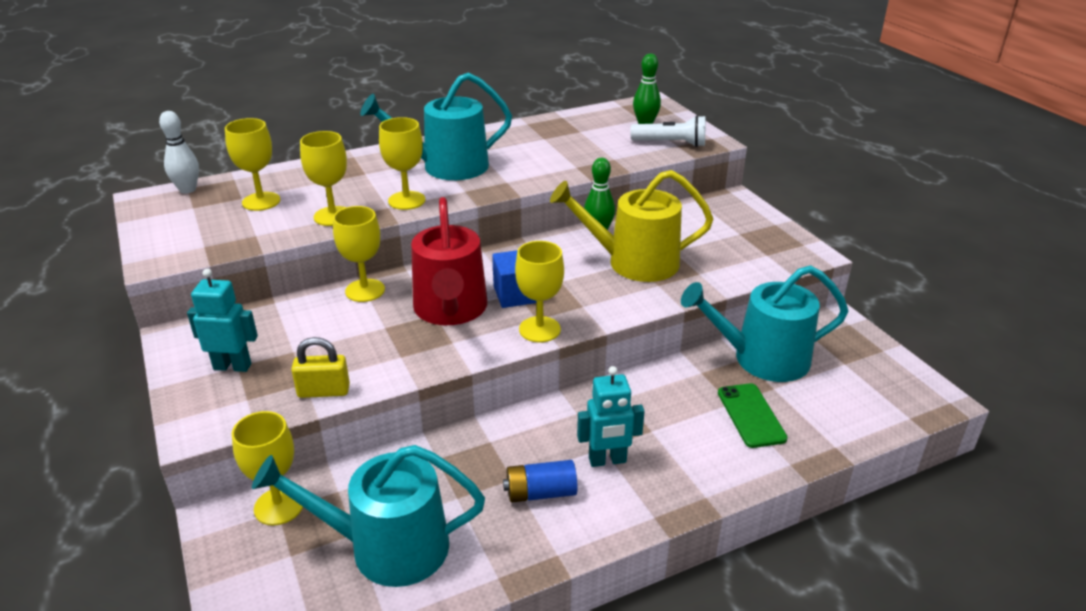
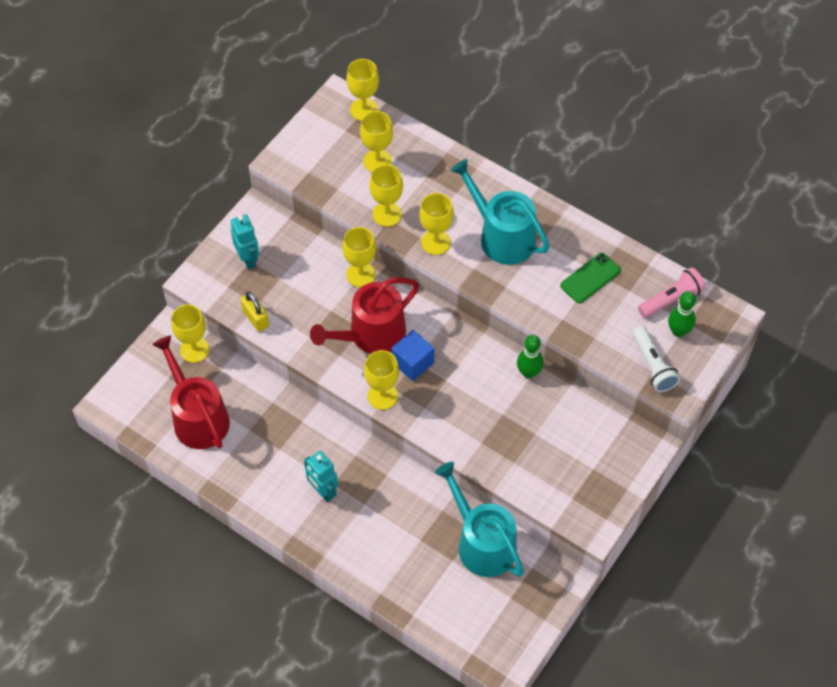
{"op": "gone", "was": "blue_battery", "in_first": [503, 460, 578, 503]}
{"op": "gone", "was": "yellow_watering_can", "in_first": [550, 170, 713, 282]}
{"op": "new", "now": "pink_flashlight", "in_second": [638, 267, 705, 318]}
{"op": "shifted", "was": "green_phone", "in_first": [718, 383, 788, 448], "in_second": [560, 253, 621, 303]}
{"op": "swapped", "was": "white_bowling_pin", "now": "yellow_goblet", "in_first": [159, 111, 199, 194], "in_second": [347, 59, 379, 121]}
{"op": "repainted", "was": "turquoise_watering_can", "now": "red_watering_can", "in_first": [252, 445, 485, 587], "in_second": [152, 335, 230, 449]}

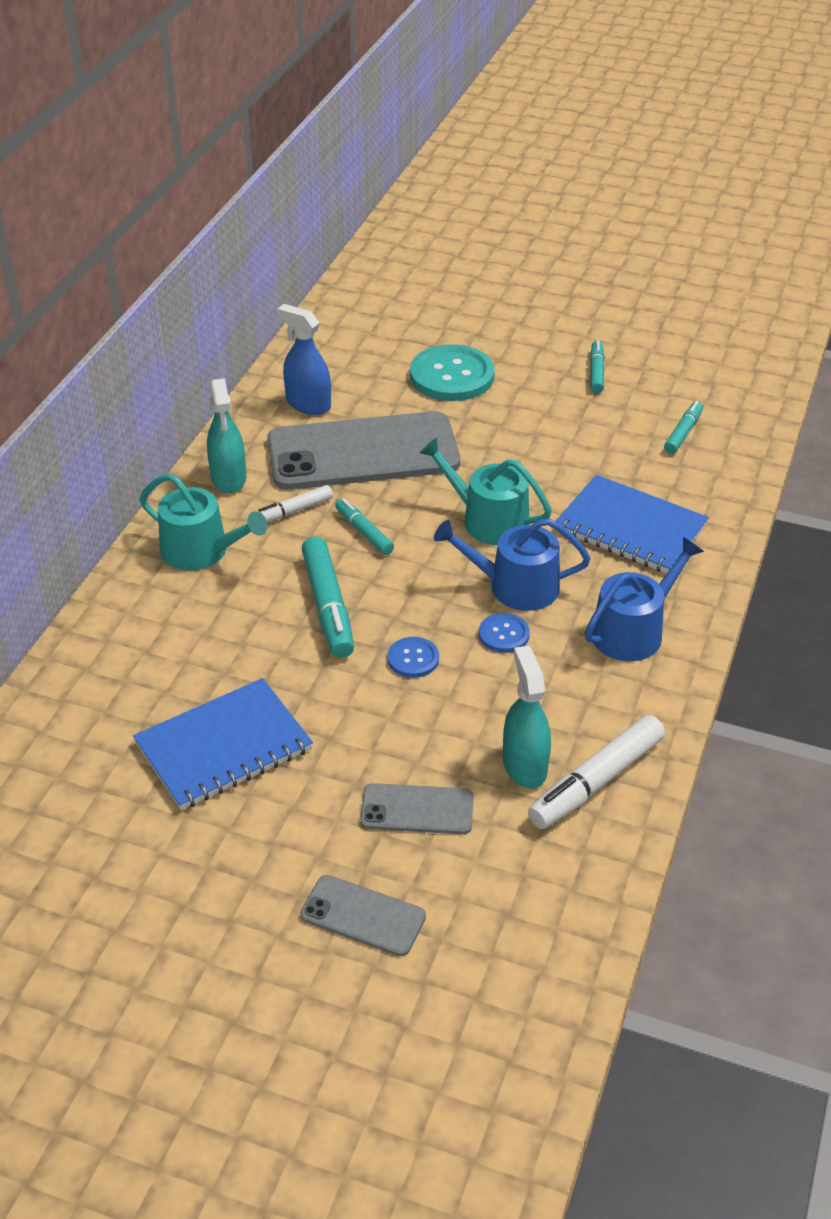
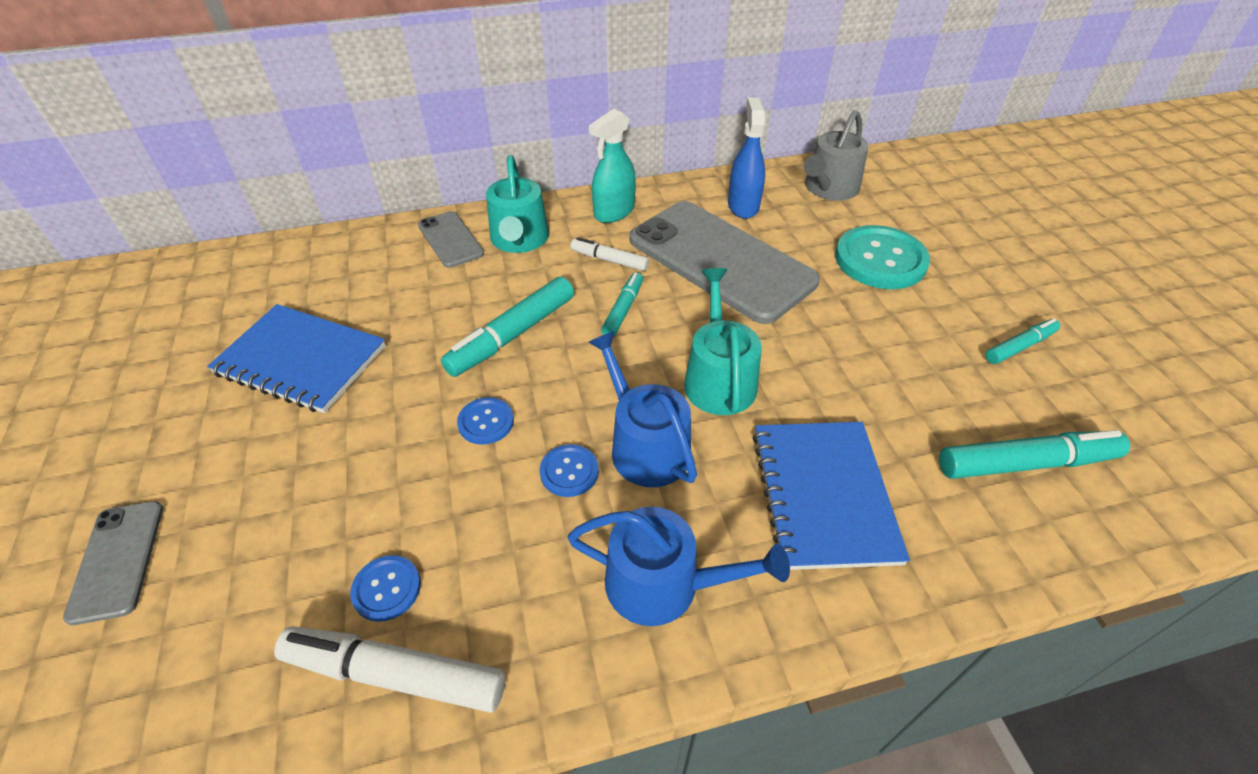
{"op": "new", "now": "grey_watering_can", "in_second": [804, 110, 869, 201]}
{"op": "shifted", "was": "grey_phone", "in_first": [360, 783, 474, 834], "in_second": [418, 211, 484, 268]}
{"op": "swapped", "was": "turquoise_spray_bottle", "now": "blue_button", "in_first": [503, 646, 551, 789], "in_second": [350, 555, 421, 622]}
{"op": "scaled", "was": "turquoise_marker", "in_first": [664, 401, 703, 454], "in_second": [939, 430, 1130, 479], "ratio": 1.71}

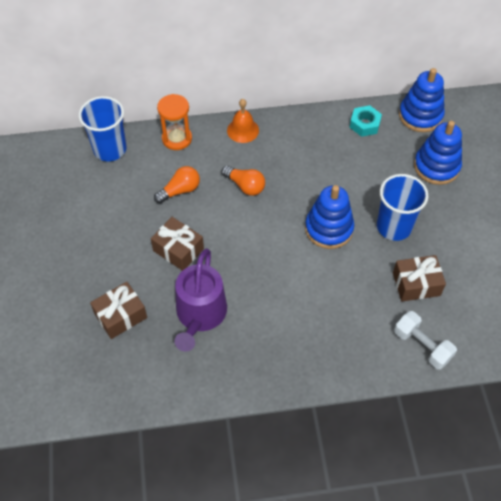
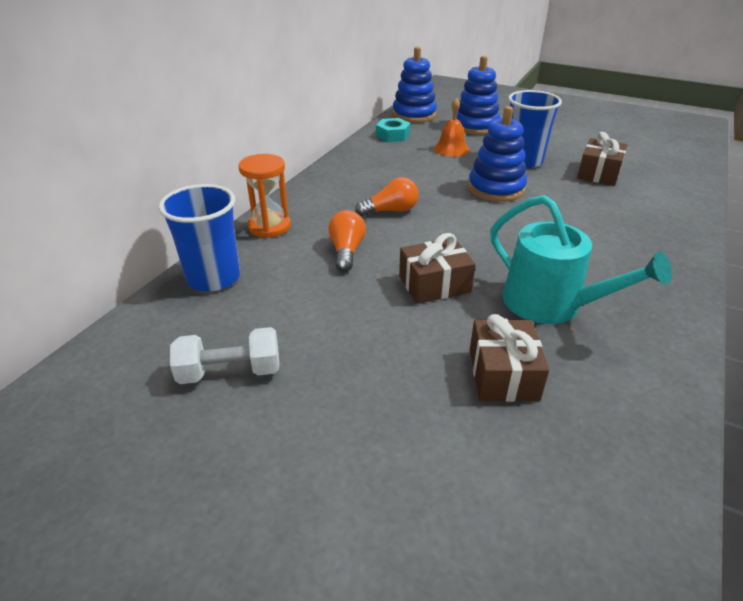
{"op": "shifted", "was": "orange_bell", "in_first": [227, 99, 259, 143], "in_second": [434, 97, 470, 157]}
{"op": "shifted", "was": "white_dumbbell", "in_first": [394, 311, 457, 370], "in_second": [170, 327, 279, 384]}
{"op": "repainted", "was": "purple_watering_can", "now": "turquoise_watering_can", "in_first": [174, 248, 227, 352], "in_second": [490, 195, 672, 324]}

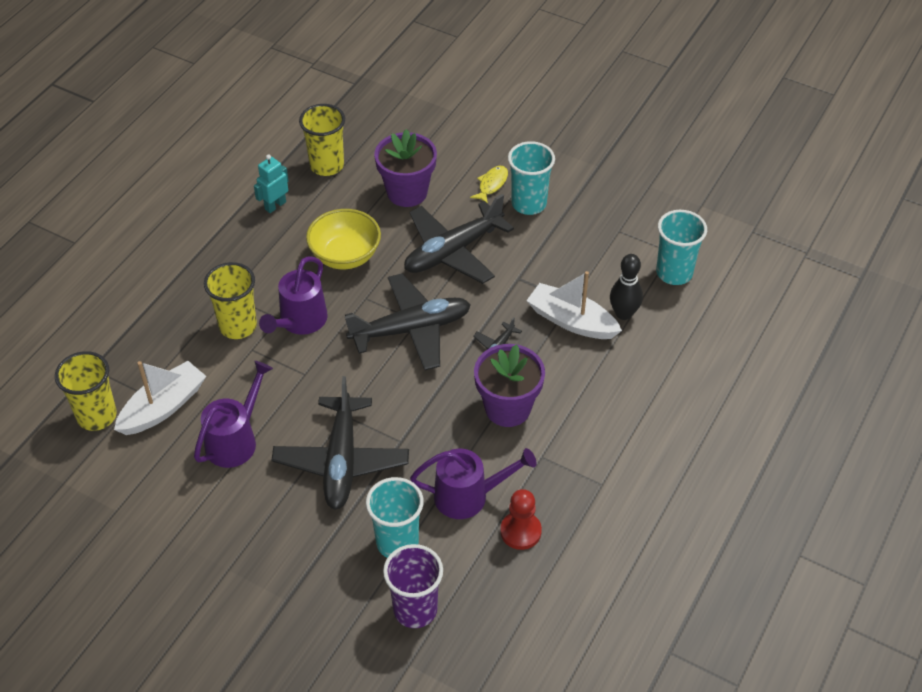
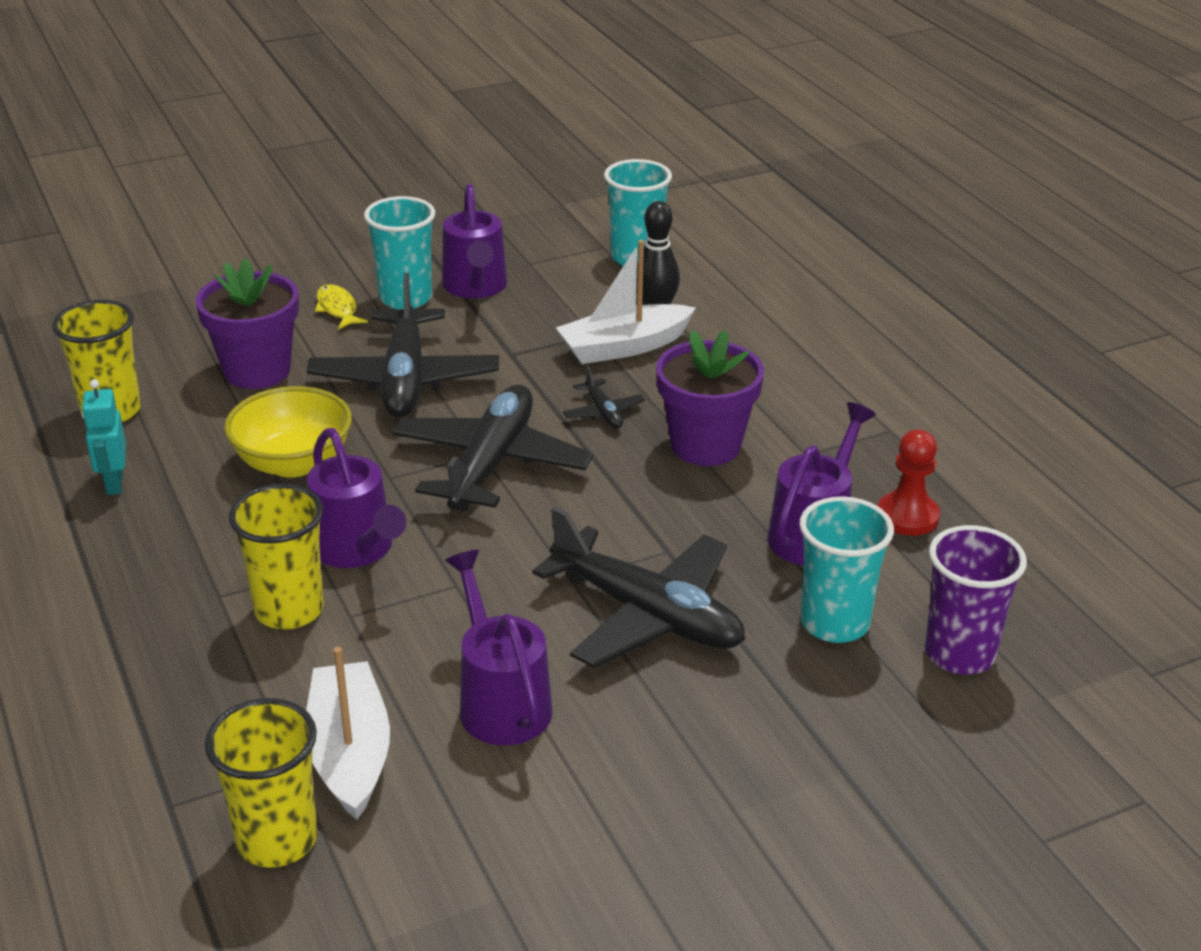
{"op": "new", "now": "purple_watering_can", "in_second": [442, 183, 507, 298]}

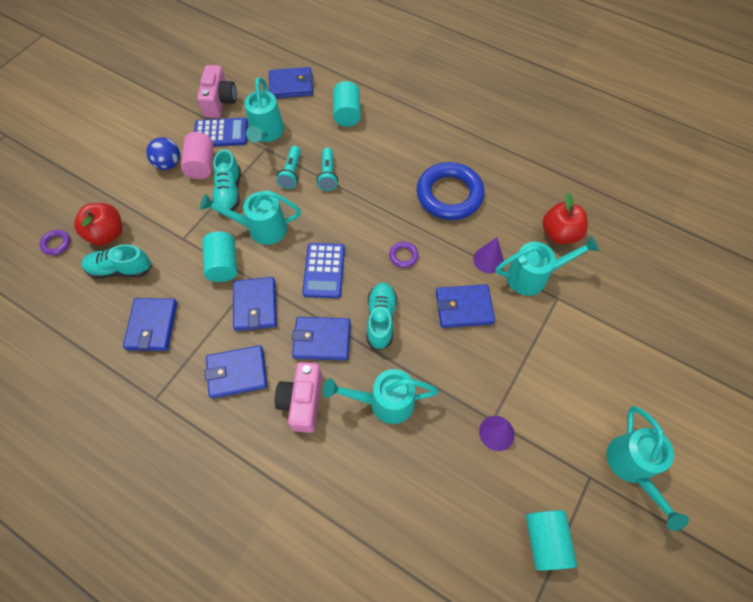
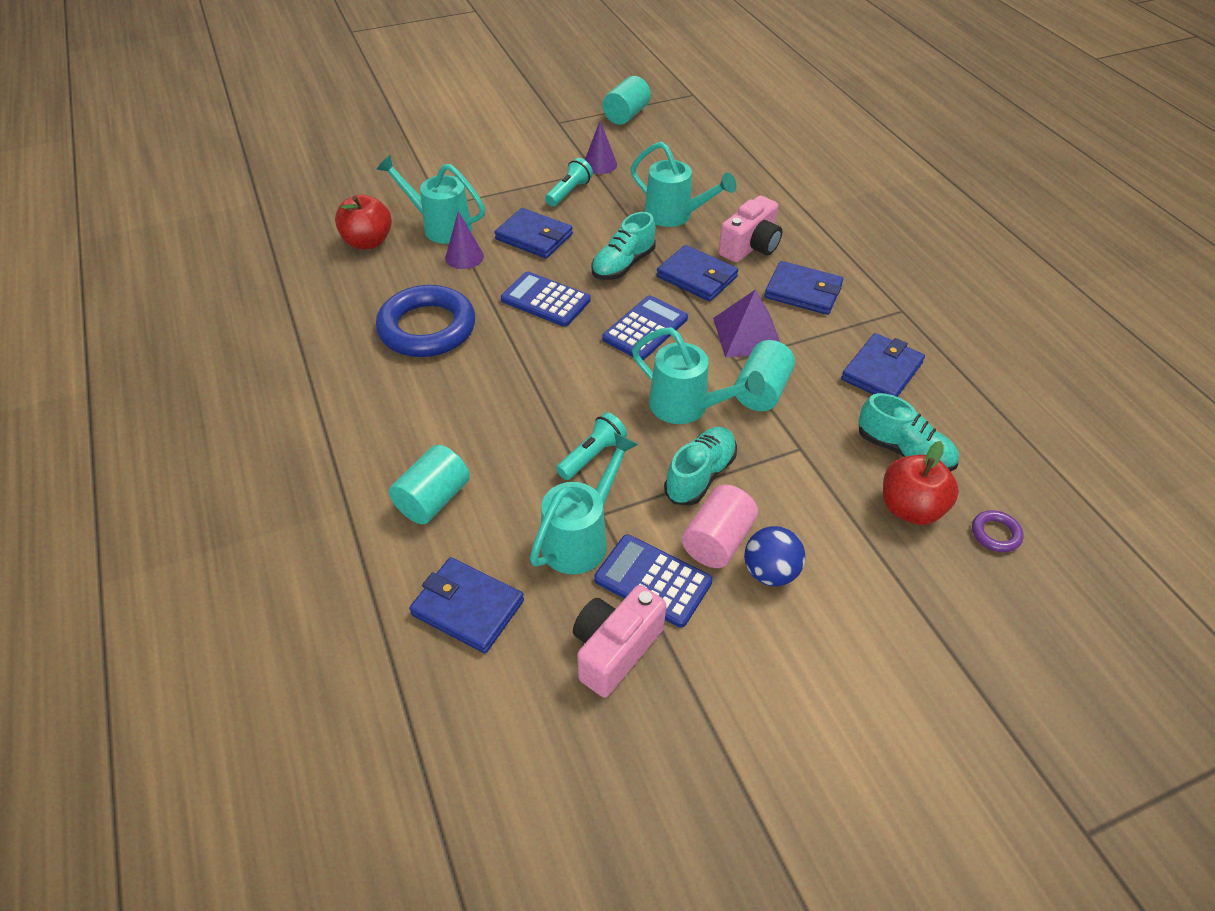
{"op": "gone", "was": "turquoise_watering_can", "in_first": [606, 406, 689, 531]}
{"op": "shifted", "was": "turquoise_flashlight", "in_first": [317, 147, 338, 191], "in_second": [545, 158, 593, 207]}
{"op": "swapped", "was": "blue_wallet", "now": "purple_pyramid", "in_first": [233, 277, 277, 331], "in_second": [713, 289, 781, 358]}
{"op": "swapped", "was": "purple_ring", "now": "blue_calculator", "in_first": [389, 242, 419, 268], "in_second": [501, 271, 591, 327]}

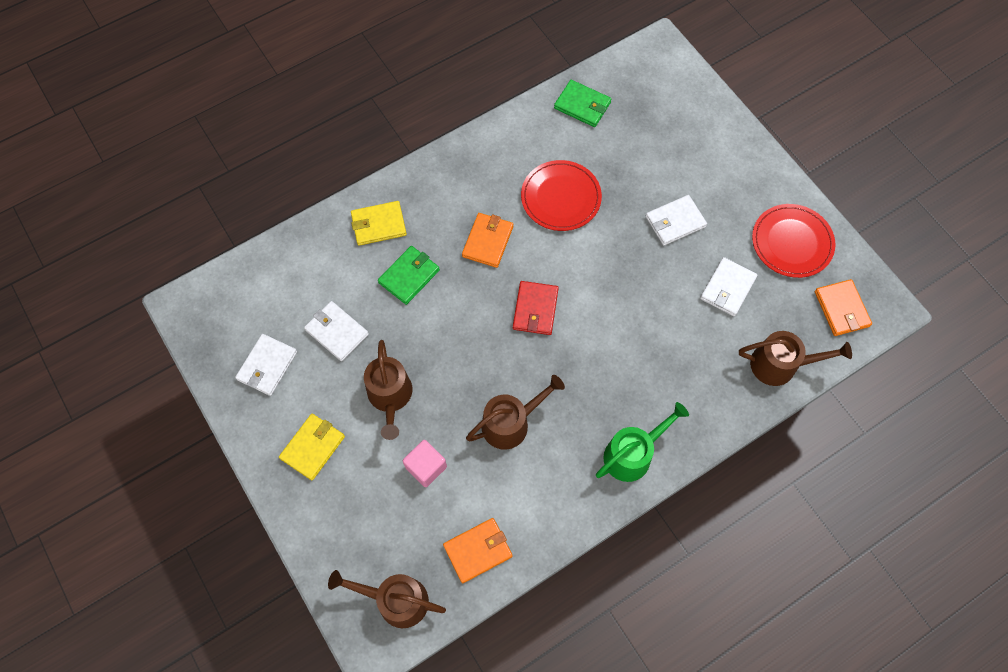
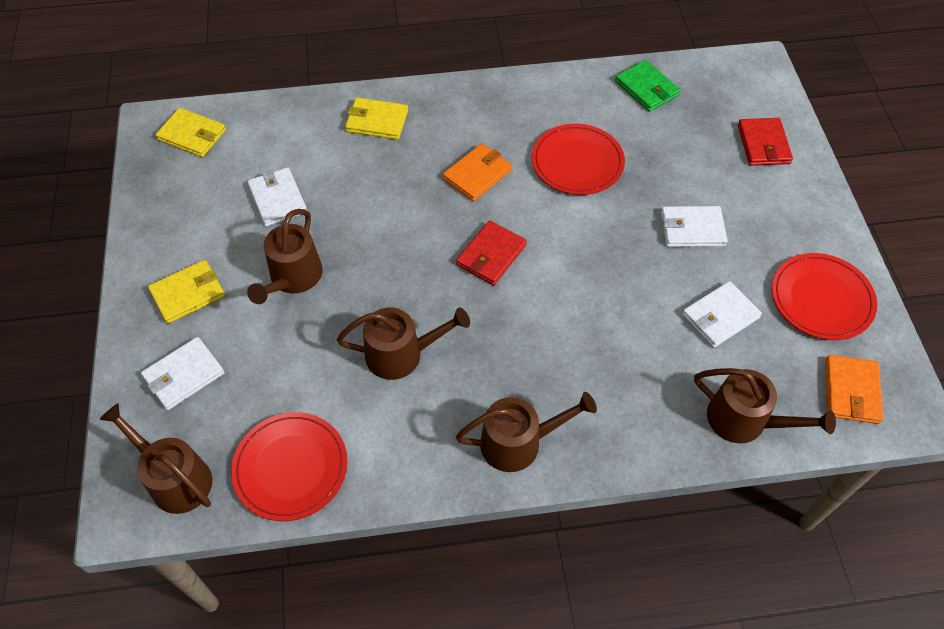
{"op": "gone", "was": "green_wallet", "in_first": [378, 246, 440, 305]}
{"op": "gone", "was": "pink_cube", "in_first": [403, 440, 447, 487]}
{"op": "new", "now": "yellow_wallet", "in_second": [155, 108, 226, 157]}
{"op": "new", "now": "red_wallet", "in_second": [738, 118, 793, 166]}
{"op": "shifted", "was": "white_wallet", "in_first": [235, 334, 297, 396], "in_second": [141, 337, 225, 410]}
{"op": "swapped", "was": "orange_wallet", "now": "red_plate", "in_first": [443, 518, 513, 583], "in_second": [231, 412, 348, 521]}
{"op": "repainted", "was": "green_watering_can", "now": "brown_watering_can", "in_first": [596, 402, 689, 482], "in_second": [456, 392, 597, 472]}

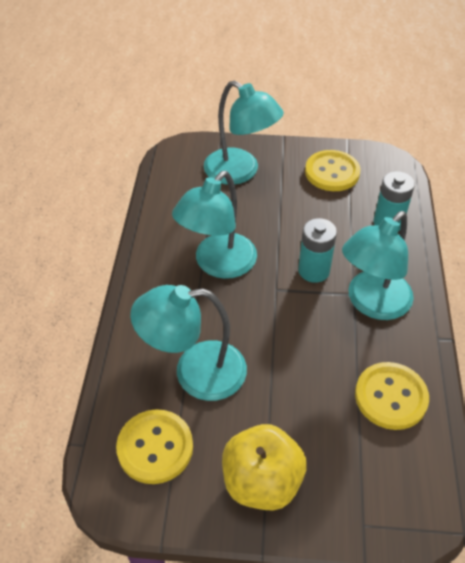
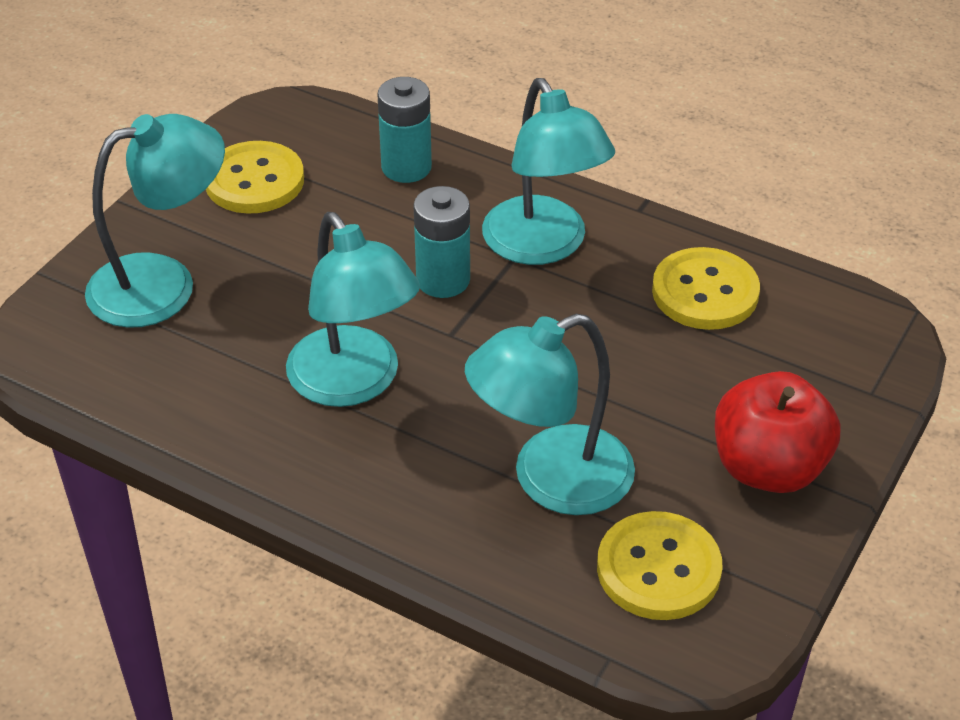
{"op": "repainted", "was": "yellow_apple", "now": "red_apple", "in_first": [222, 424, 307, 510], "in_second": [715, 371, 841, 493]}
{"op": "rotated", "was": "turquoise_lamp", "in_first": [130, 285, 247, 401], "in_second": [465, 314, 635, 515], "clockwise": 45}

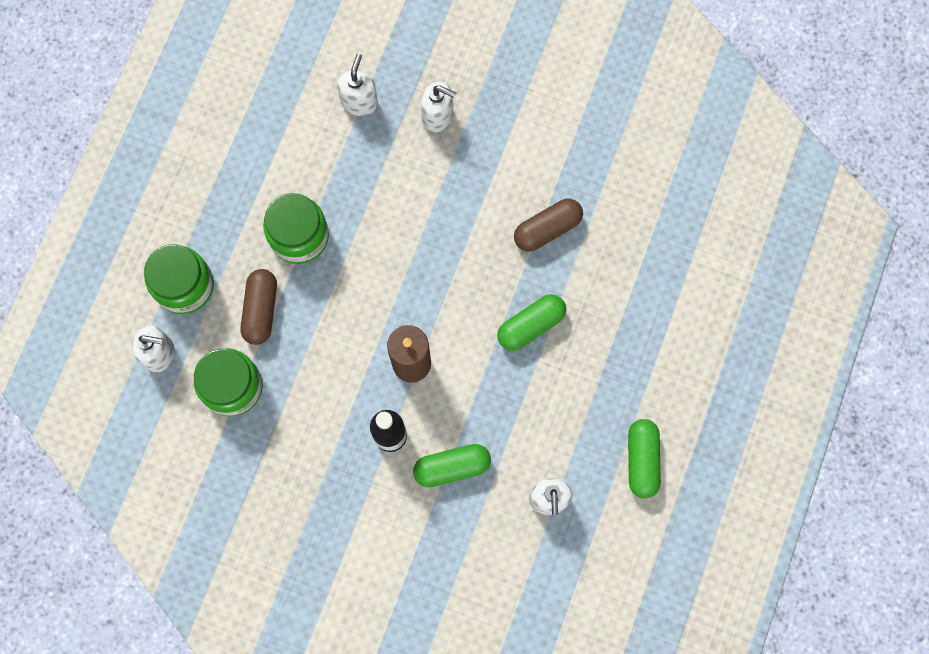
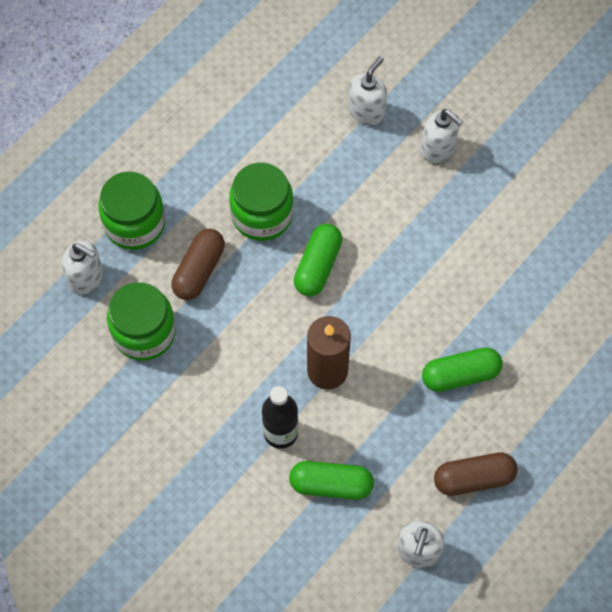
{"op": "shifted", "was": "brown_capsule", "in_first": [514, 198, 583, 252], "in_second": [434, 452, 518, 496]}
{"op": "shifted", "was": "green_capsule", "in_first": [628, 419, 661, 498], "in_second": [294, 224, 342, 296]}

